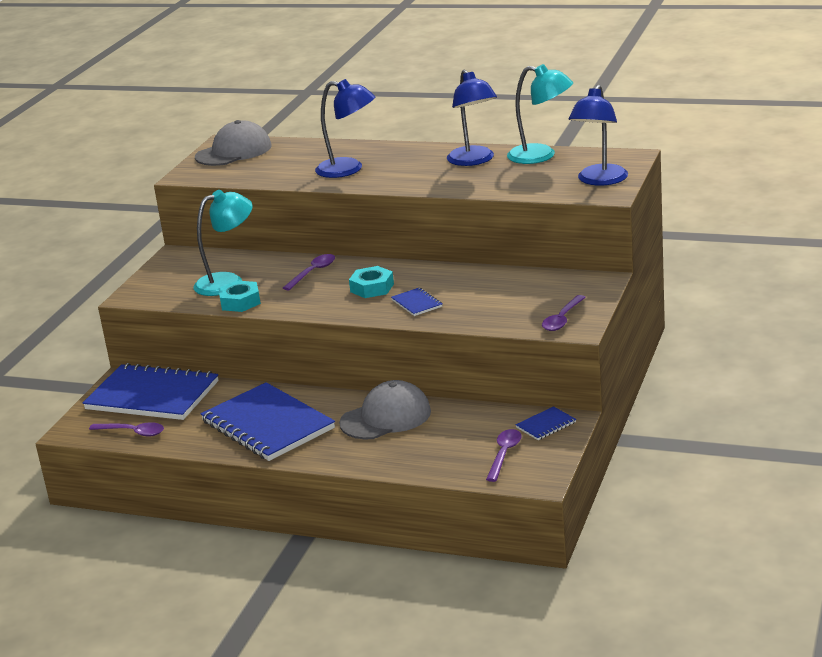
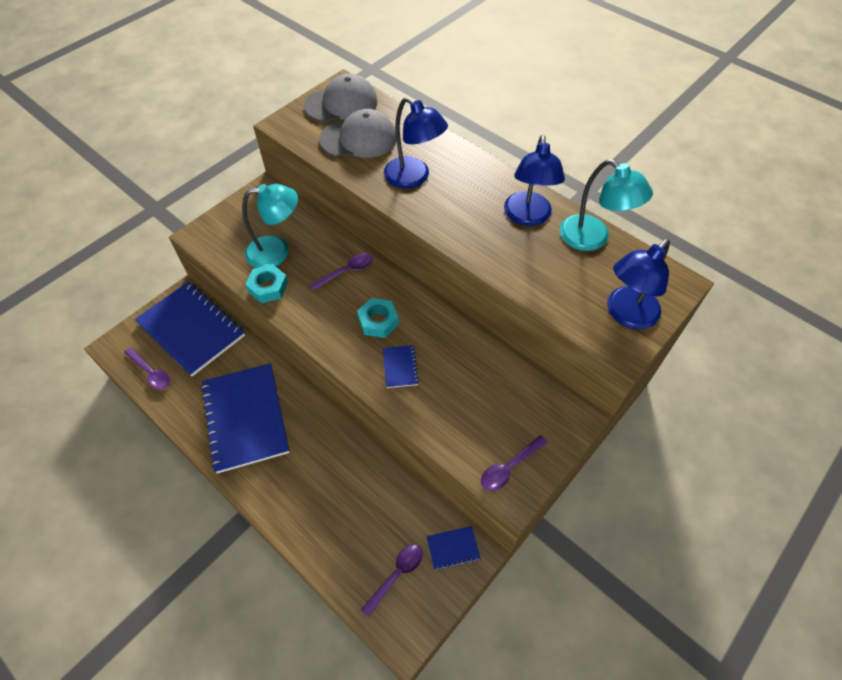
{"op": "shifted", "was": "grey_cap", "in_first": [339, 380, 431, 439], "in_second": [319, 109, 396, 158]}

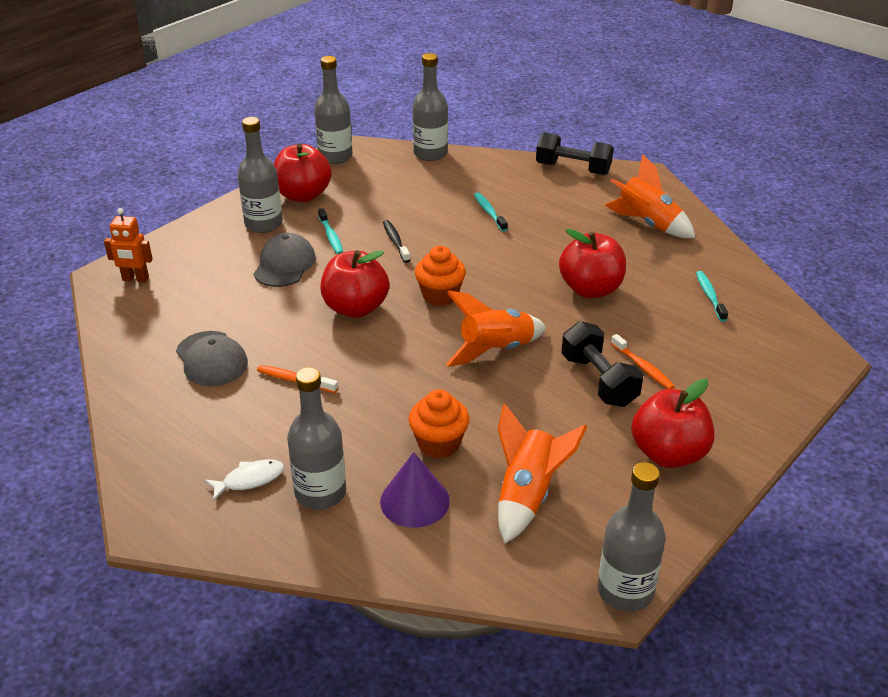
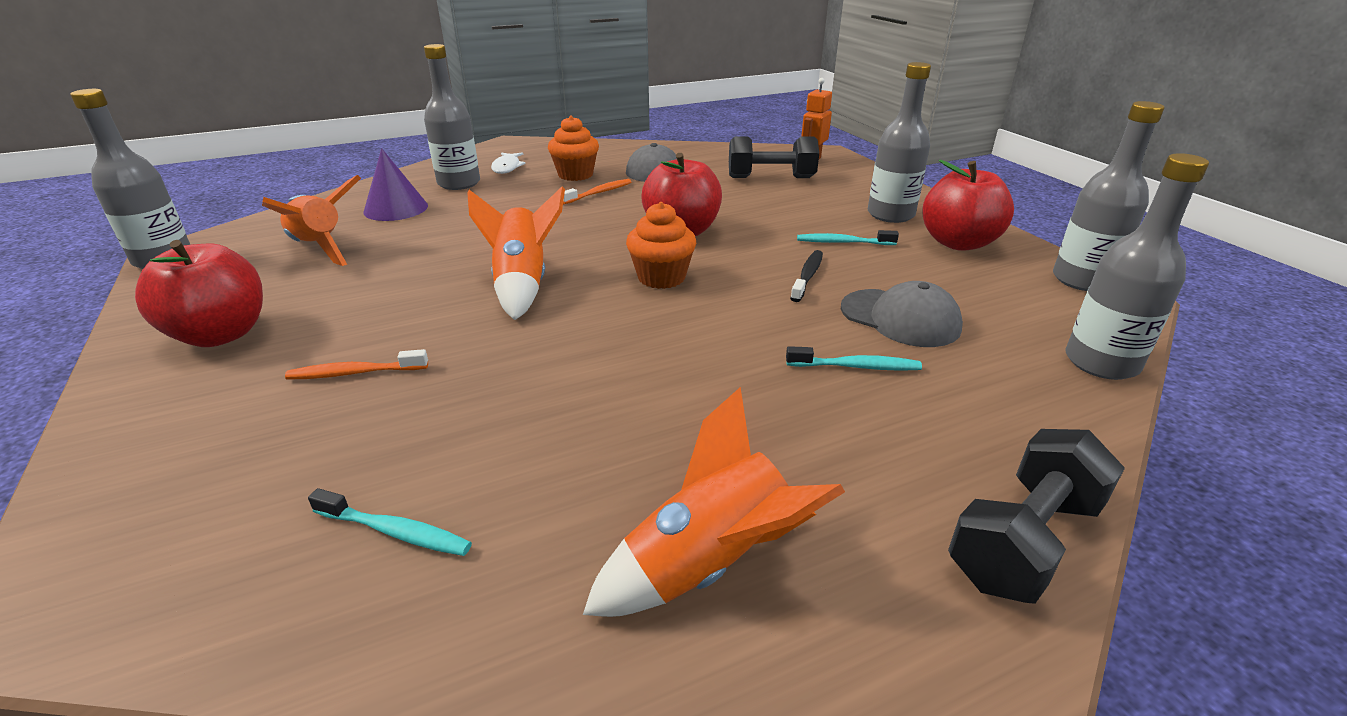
{"op": "gone", "was": "red_apple", "in_first": [559, 229, 626, 298]}
{"op": "shifted", "was": "grey_cap", "in_first": [253, 233, 316, 287], "in_second": [841, 281, 963, 347]}
{"op": "shifted", "was": "orange_cupcake", "in_first": [409, 389, 470, 458], "in_second": [548, 116, 599, 181]}
{"op": "shifted", "was": "black_dumbbell", "in_first": [561, 321, 643, 407], "in_second": [729, 136, 819, 178]}
{"op": "rotated", "was": "black_toothbrush", "in_first": [383, 220, 410, 263], "in_second": [790, 250, 823, 302], "clockwise": -75}

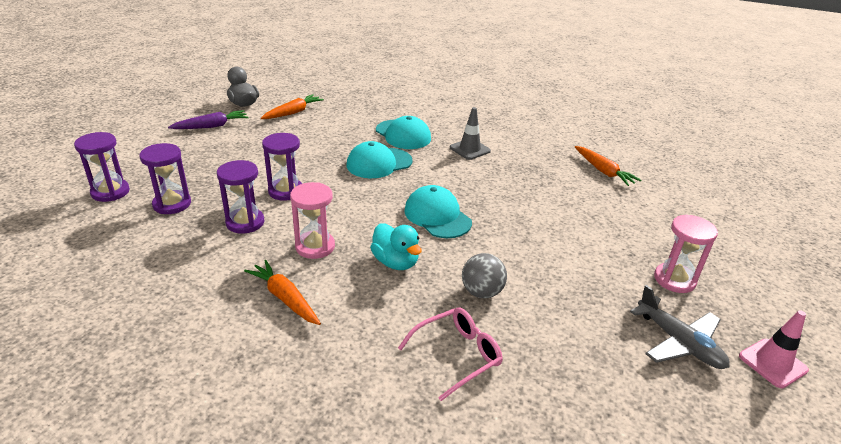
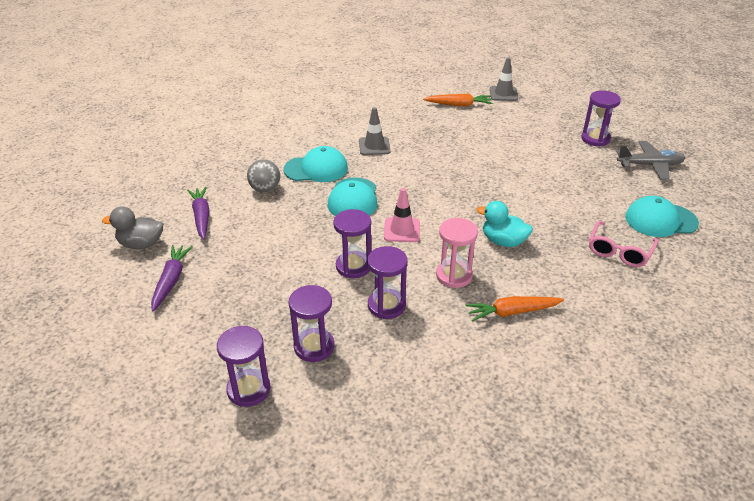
{"op": "new", "now": "grey_traffic_cone", "in_second": [490, 57, 518, 101]}
{"op": "shifted", "was": "turquoise_cap", "in_first": [404, 185, 472, 238], "in_second": [625, 196, 699, 237]}
{"op": "shifted", "was": "grey_ball", "in_first": [462, 253, 507, 298], "in_second": [247, 159, 280, 193]}
{"op": "shifted", "was": "pink_traffic_cone", "in_first": [739, 310, 809, 388], "in_second": [384, 188, 420, 242]}
{"op": "repainted", "was": "orange_carrot", "now": "purple_carrot", "in_first": [261, 94, 324, 119], "in_second": [187, 187, 210, 240]}
{"op": "repainted", "was": "pink_hourglass", "now": "purple_hourglass", "in_first": [654, 214, 718, 293], "in_second": [581, 90, 621, 147]}
{"op": "rotated", "was": "turquoise_duck", "in_first": [370, 223, 422, 270], "in_second": [477, 201, 533, 247], "clockwise": -150}
{"op": "rotated", "was": "pink_glasses", "in_first": [398, 308, 503, 401], "in_second": [589, 221, 658, 267], "clockwise": -150}

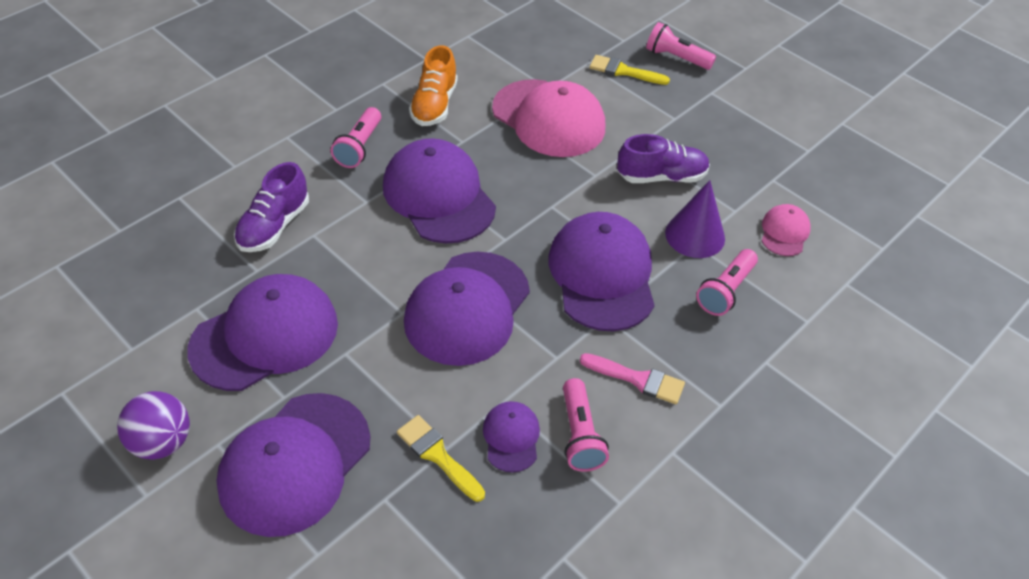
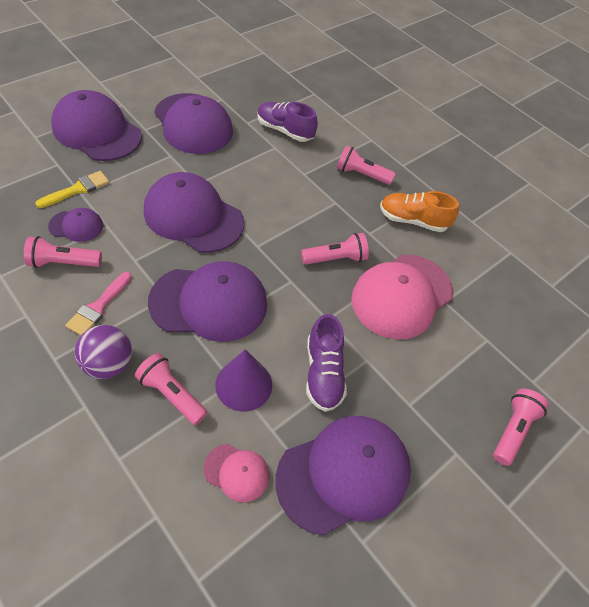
{"op": "gone", "was": "yellow_brush", "in_first": [589, 55, 670, 85]}
{"op": "new", "now": "pink_flashlight", "in_second": [301, 233, 369, 265]}
{"op": "shifted", "was": "purple_ball", "in_first": [117, 391, 190, 460], "in_second": [75, 325, 132, 379]}
{"op": "shifted", "was": "purple_cap", "in_first": [383, 138, 496, 244], "in_second": [275, 416, 411, 536]}

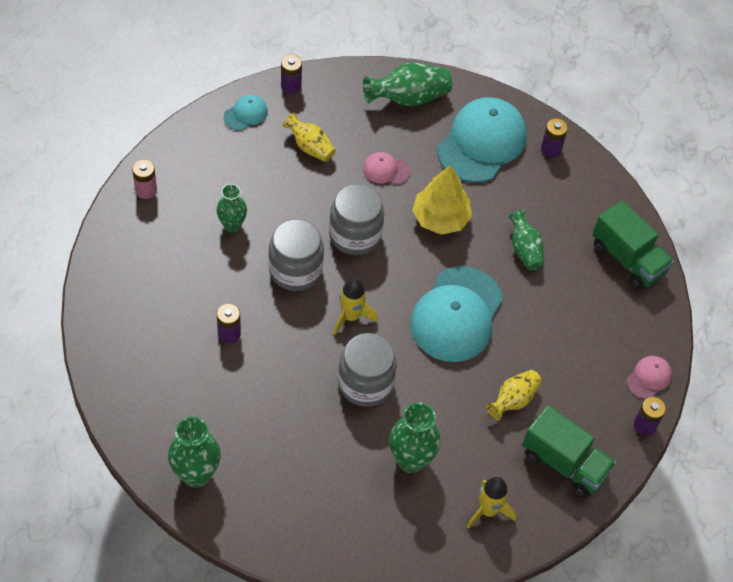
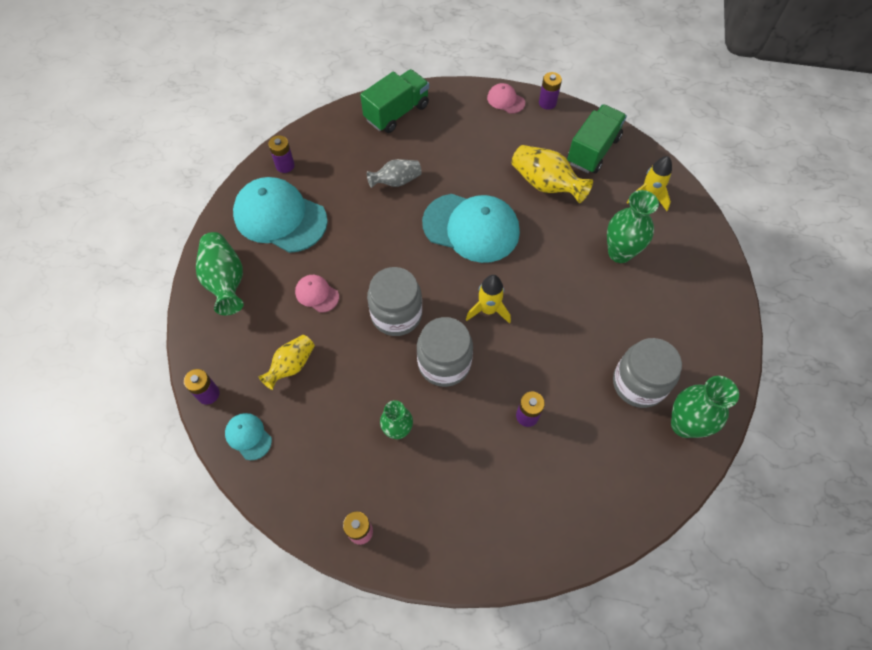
{"op": "gone", "was": "yellow_tree", "in_first": [412, 165, 472, 235]}
{"op": "shifted", "was": "grey_jar", "in_first": [338, 333, 397, 407], "in_second": [613, 338, 682, 408]}
{"op": "repainted", "was": "green_vase", "now": "grey_vase", "in_first": [509, 210, 544, 270], "in_second": [367, 159, 422, 188]}
{"op": "rotated", "was": "pink_cap", "in_first": [363, 152, 410, 184], "in_second": [295, 275, 339, 313], "clockwise": 120}
{"op": "scaled", "was": "yellow_vase", "in_first": [486, 370, 542, 420], "in_second": [512, 145, 593, 203], "ratio": 1.53}

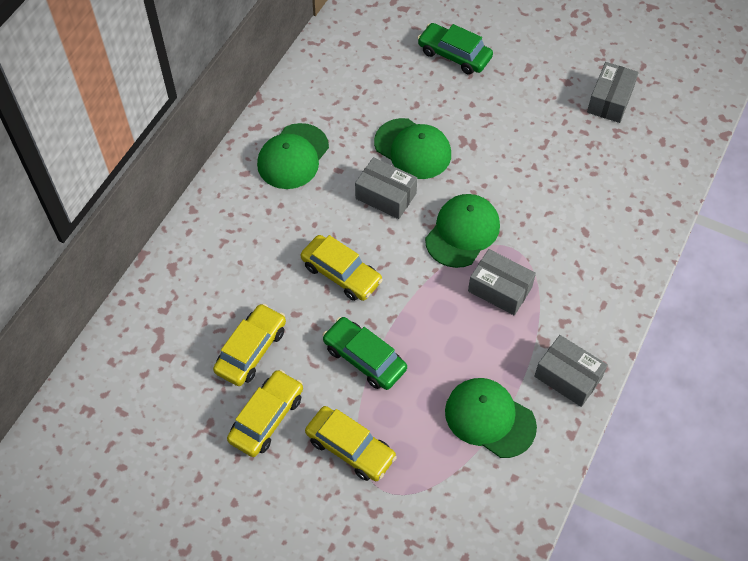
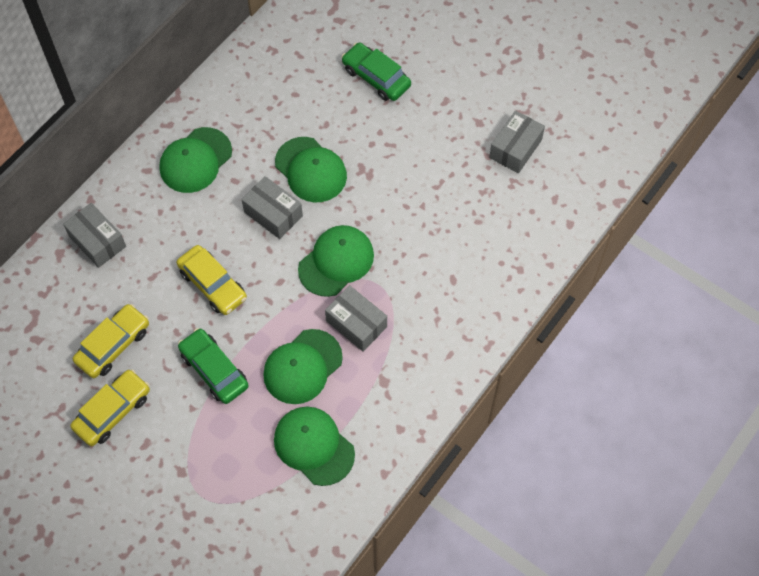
{"op": "gone", "was": "yellow_car", "in_first": [305, 406, 397, 481]}
{"op": "new", "now": "green_cap", "in_second": [263, 329, 343, 404]}
{"op": "shifted", "was": "grey_box", "in_first": [534, 335, 608, 407], "in_second": [63, 203, 126, 268]}

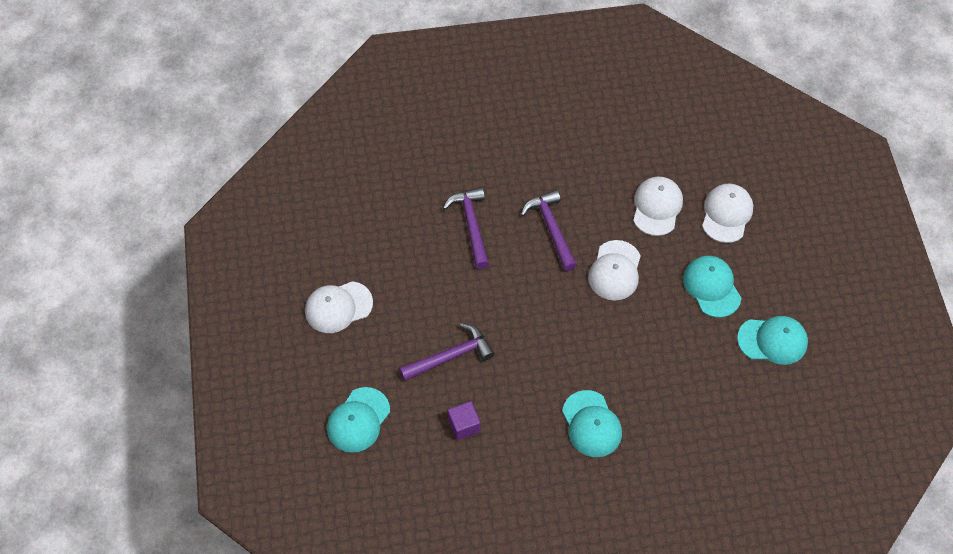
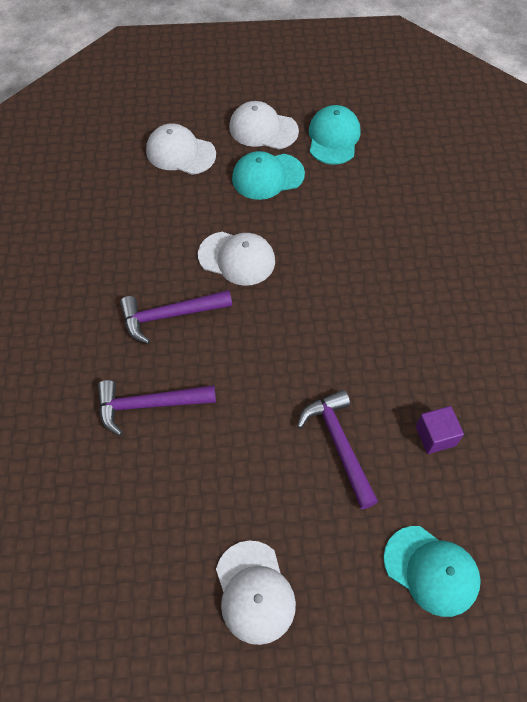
{"op": "gone", "was": "turquoise_cap", "in_first": [562, 390, 622, 457]}
{"op": "shifted", "was": "white_cap", "in_first": [633, 176, 683, 236], "in_second": [229, 101, 299, 149]}

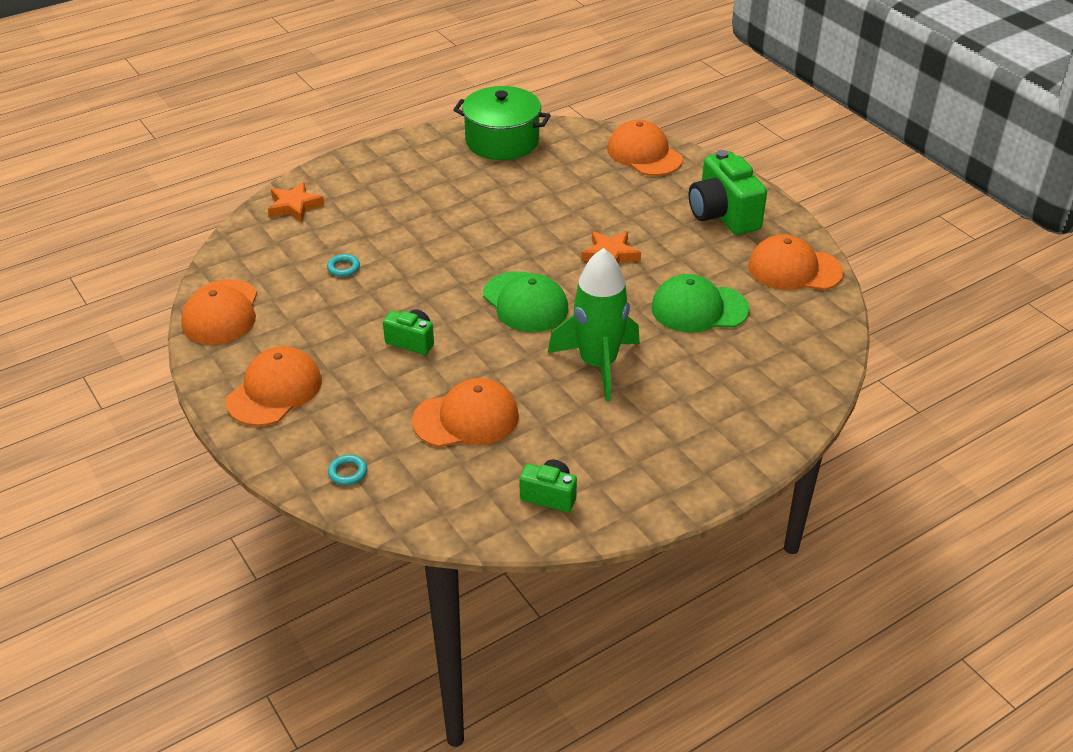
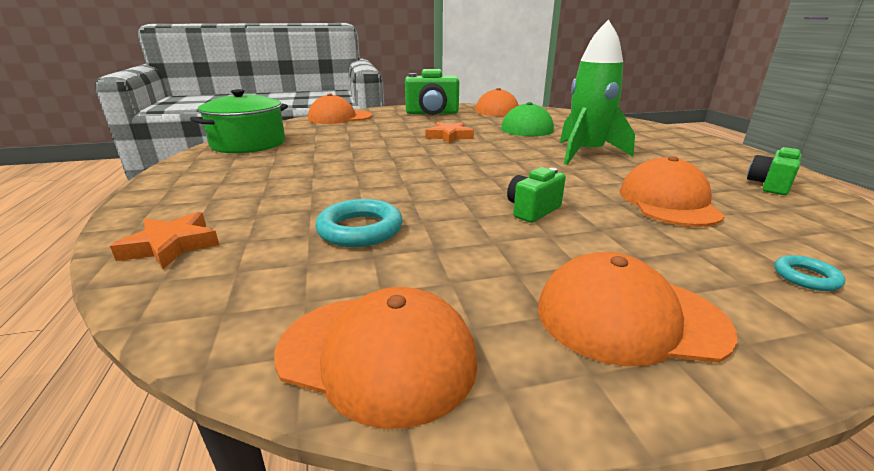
{"op": "gone", "was": "green_cap", "in_first": [483, 271, 568, 332]}
{"op": "rotated", "was": "orange_cap", "in_first": [226, 346, 322, 426], "in_second": [538, 252, 737, 366], "clockwise": -45}
{"op": "scaled", "was": "turquoise_ring", "in_first": [327, 254, 360, 277], "in_second": [315, 199, 403, 247], "ratio": 1.87}

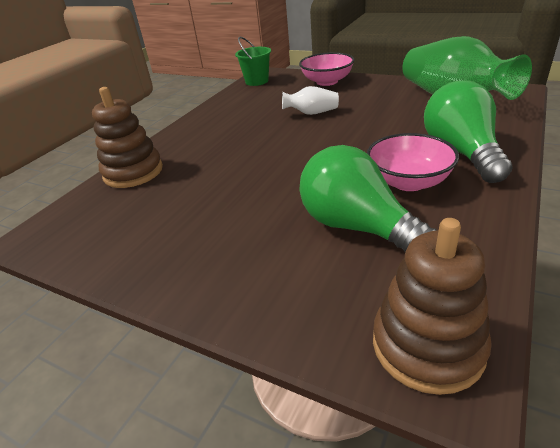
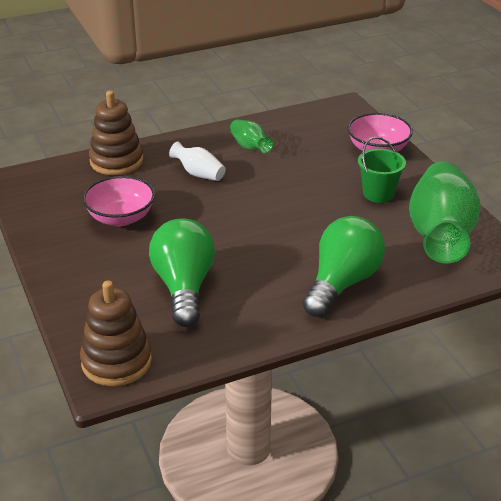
{"op": "new", "now": "green_vase", "in_second": [230, 120, 273, 154]}
{"op": "shifted", "was": "green_bucket", "in_first": [235, 37, 271, 86], "in_second": [358, 137, 406, 203]}
{"op": "shifted", "was": "white_vase", "in_first": [282, 86, 339, 115], "in_second": [169, 141, 226, 181]}
{"op": "shifted", "was": "pink_bowl", "in_first": [367, 133, 459, 191], "in_second": [82, 176, 155, 226]}

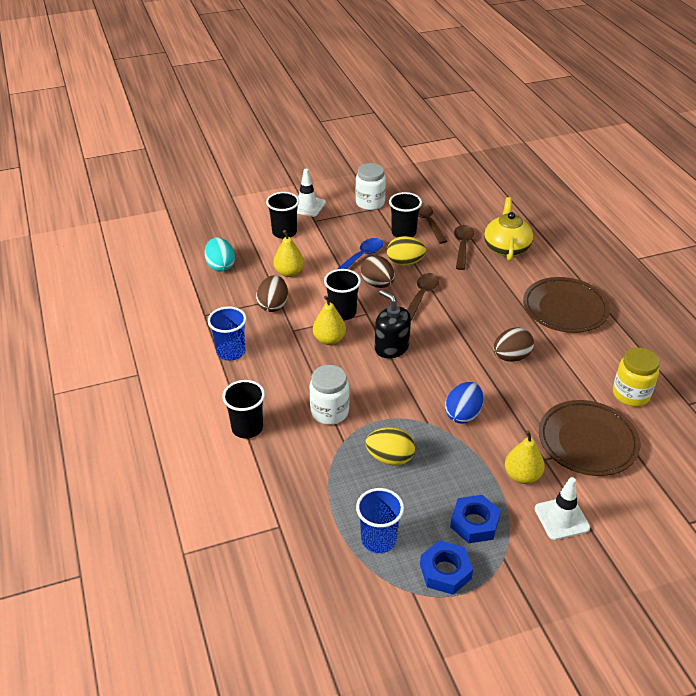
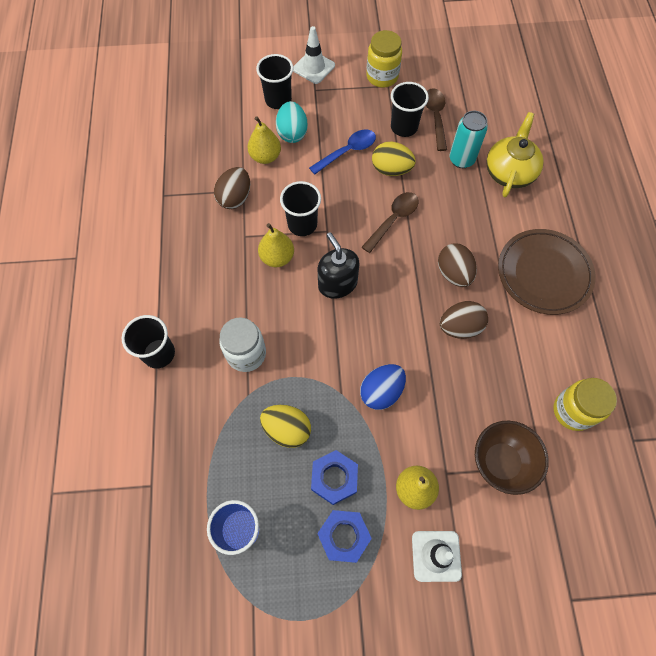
{"op": "gone", "was": "blue_cup", "in_first": [208, 306, 247, 361]}
{"op": "shifted", "was": "turquoise_egg", "in_first": [205, 237, 235, 272], "in_second": [276, 101, 308, 143]}
{"op": "shifted", "was": "brown_egg", "in_first": [361, 256, 395, 288], "in_second": [438, 243, 477, 287]}
{"op": "shifted", "was": "blue_nut", "in_first": [420, 540, 473, 595], "in_second": [311, 450, 358, 505]}
{"op": "swapped", "was": "brown_spoon", "now": "turquoise_can", "in_first": [454, 225, 474, 270], "in_second": [449, 111, 488, 168]}
{"op": "swapped", "was": "brown_plate", "now": "brown_bowl", "in_first": [539, 400, 641, 476], "in_second": [475, 421, 549, 495]}
{"op": "repainted", "was": "white_jar", "now": "yellow_jar", "in_first": [355, 163, 386, 210], "in_second": [366, 30, 402, 87]}

